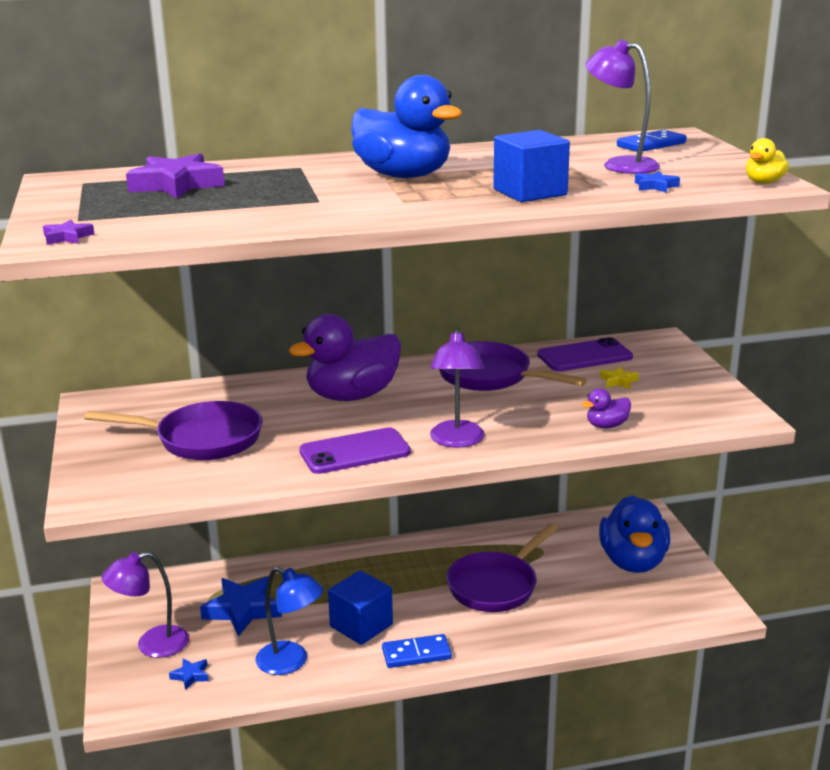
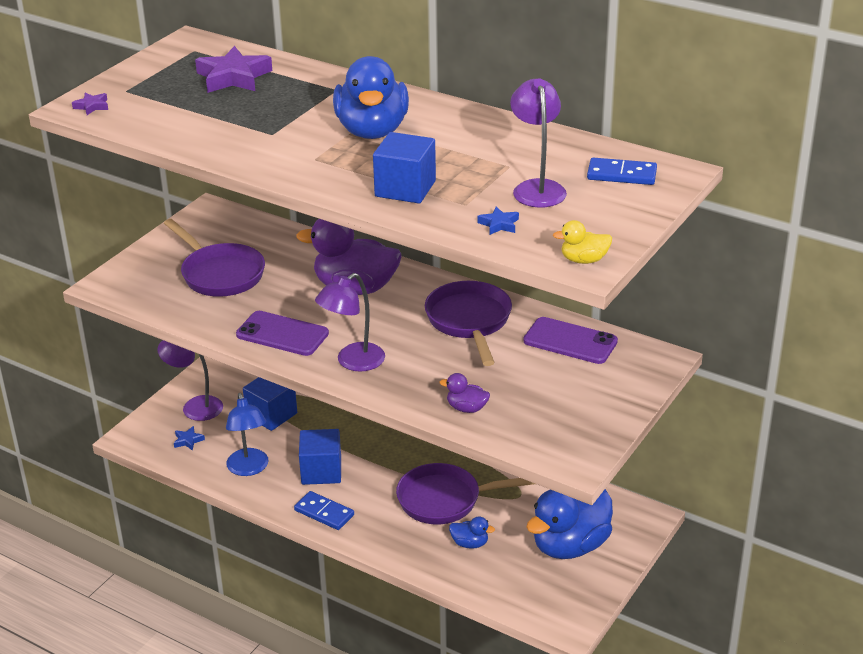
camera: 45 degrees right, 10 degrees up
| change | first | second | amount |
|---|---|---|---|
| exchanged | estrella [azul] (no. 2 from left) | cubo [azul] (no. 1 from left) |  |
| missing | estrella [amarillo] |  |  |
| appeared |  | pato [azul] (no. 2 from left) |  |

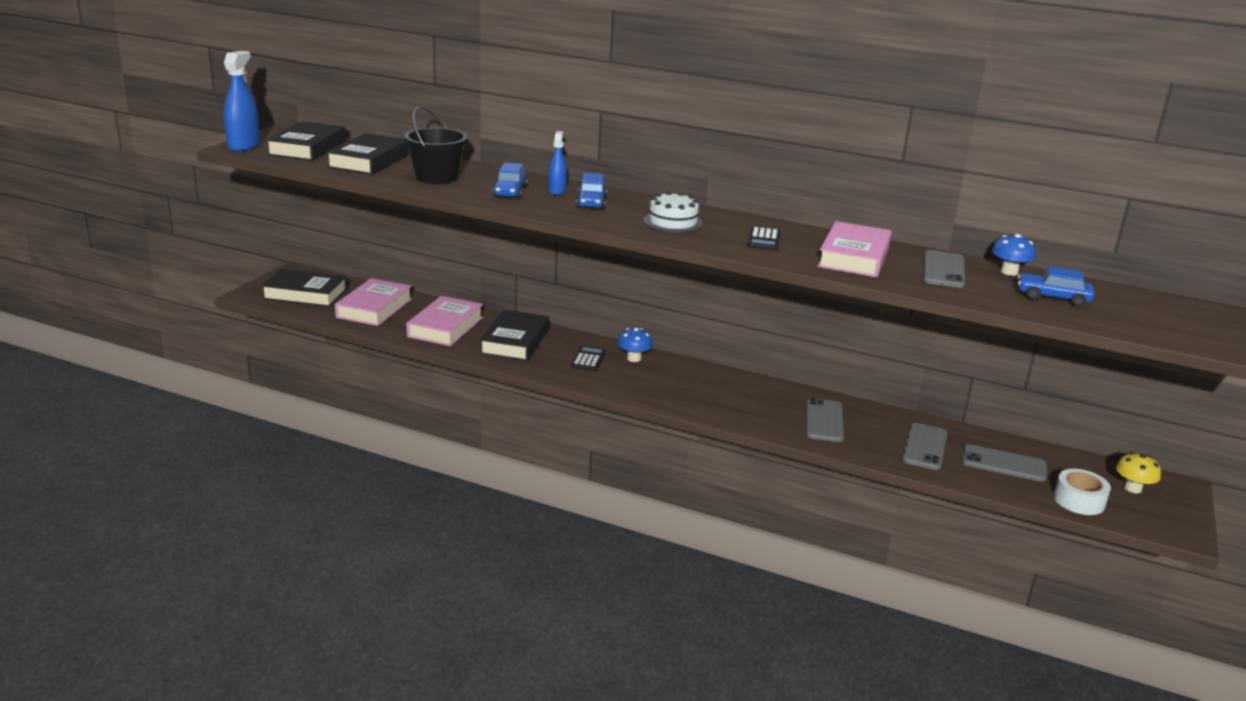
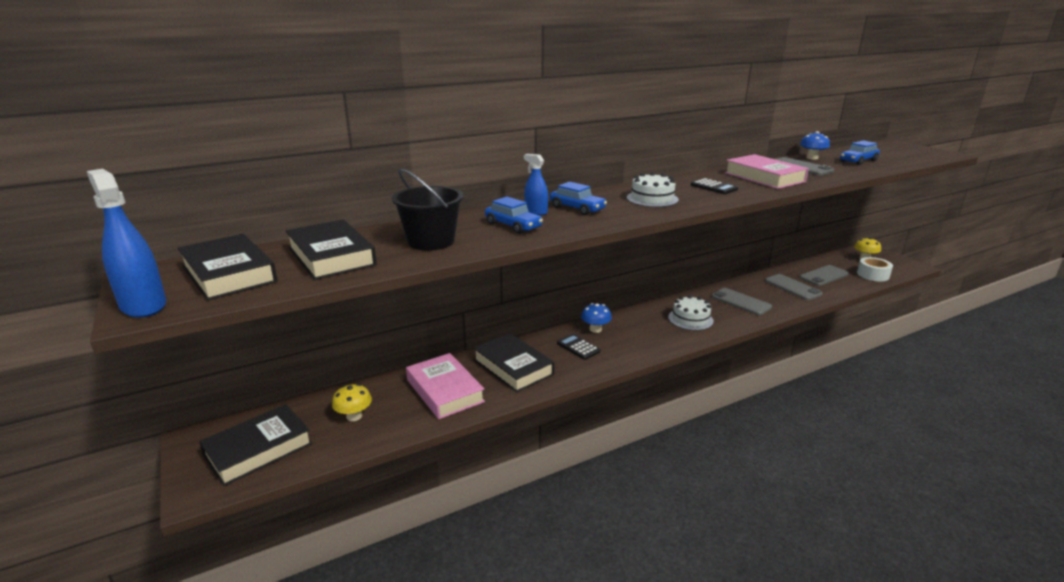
camera: 50 degrees left, 0 degrees up
| change | first | second | amount |
|---|---|---|---|
| exchanged | libro [rosa] (no. 1 from left) | seta [amarillo] (no. 1 from left) |  |
| appeared |  | tarta [blanco] (no. 2 from left) |  |

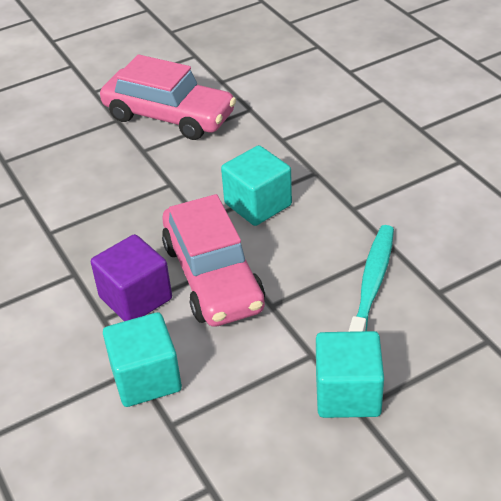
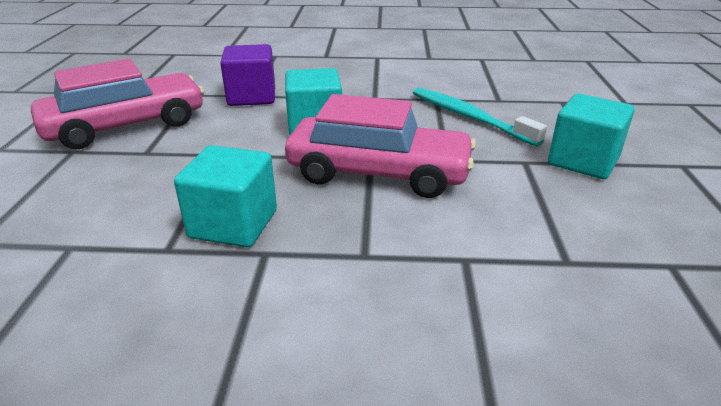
camera: 60 degrees left, 10 degrees down
| change | first | second | amount |
|---|---|---|---|
| relocated | cubo [morado] |  |  |
| relocated | cubo [turquesa] (no. 1 from left) |  |  |

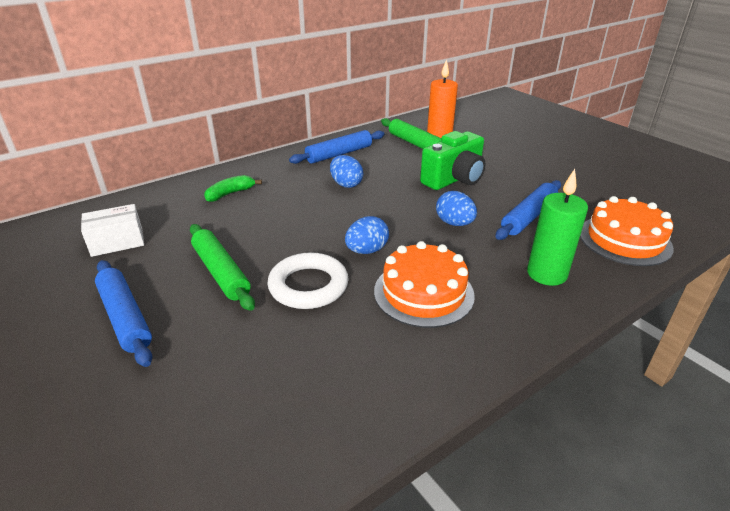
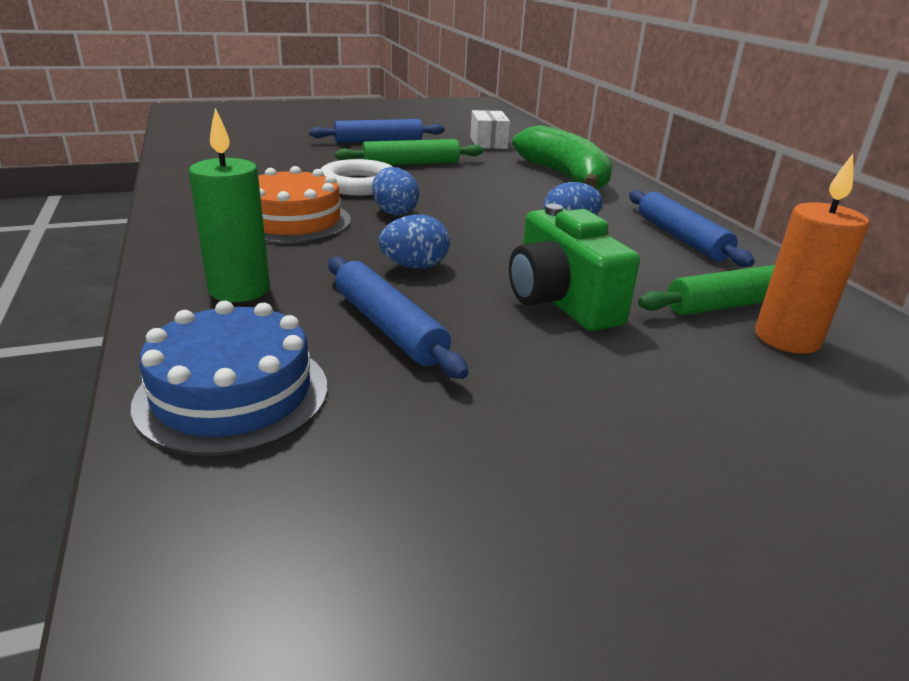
camera: 105 degrees right, 5 degrees down
| change | first | second | amount |
|---|---|---|---|
| size | plátano [verde] |  | x2.18 |
| colour | tarta [naranja] (no. 2 from left) | tarta [azul] |  |

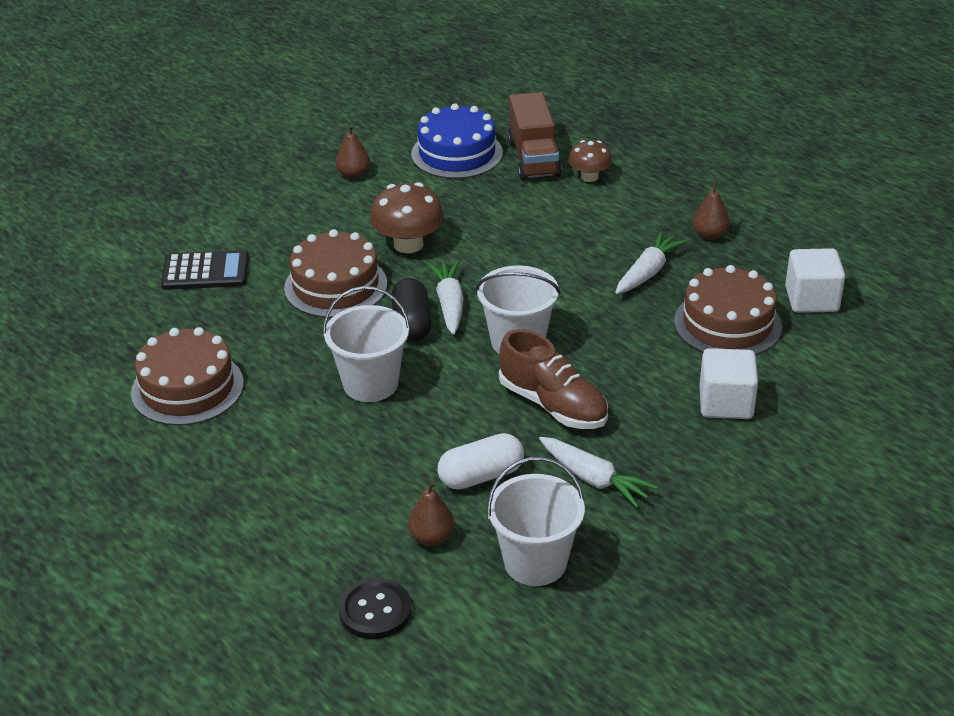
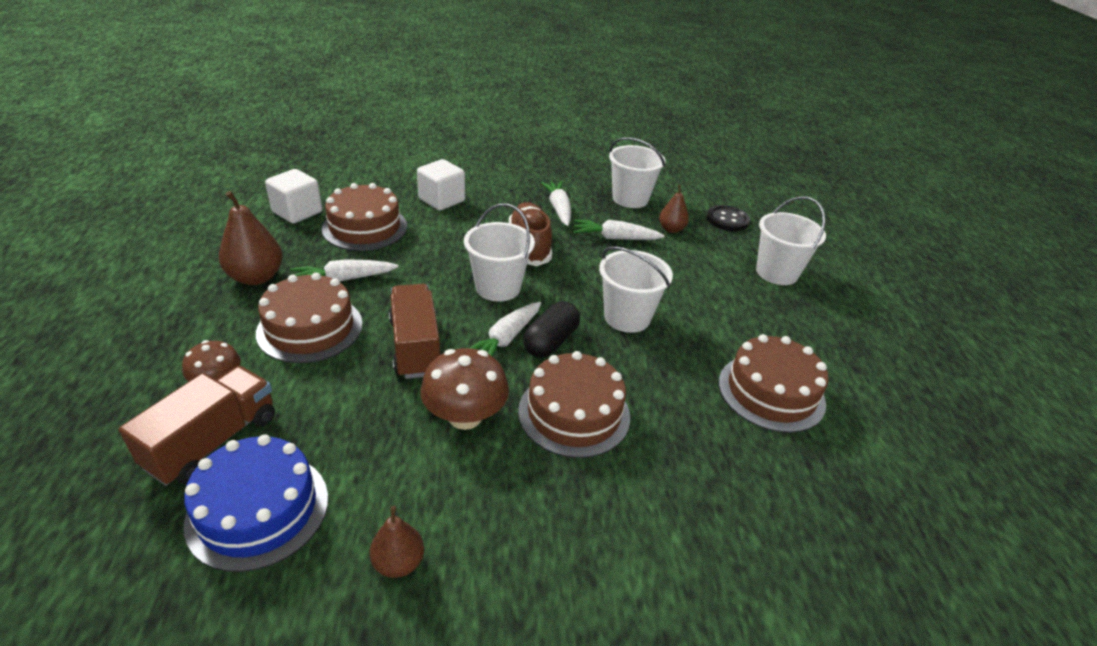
camera: 145 degrees left, 0 degrees up
| change | first | second | amount |
|---|---|---|---|
| missing | calculadora [negro] |  |  |
| exchanged | cápsula [blanco] | zanahoria [blanco] (no. 4 from left) |  |
| size | pera [marrón] (no. 3 from left in the first image) | pera [marrón] (no. 1 from left) | x1.66 |
| appeared |  | tarta [marrón] (no. 1 from left) |  |
| appeared |  | camión [marrón] (no. 2 from left) |  |
| appeared |  | balde [blanco] (no. 4 from left) |  |

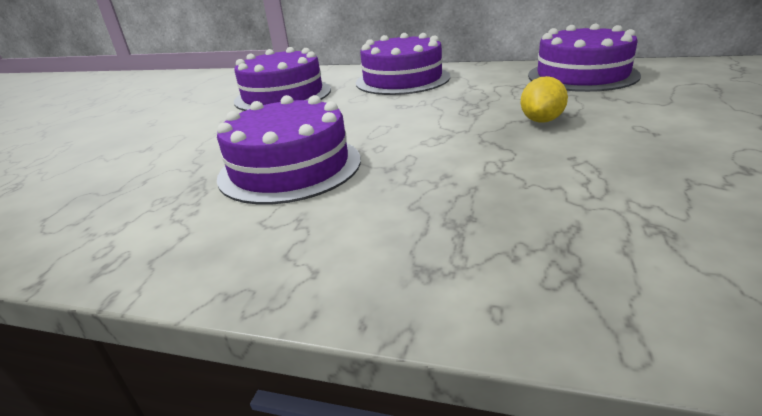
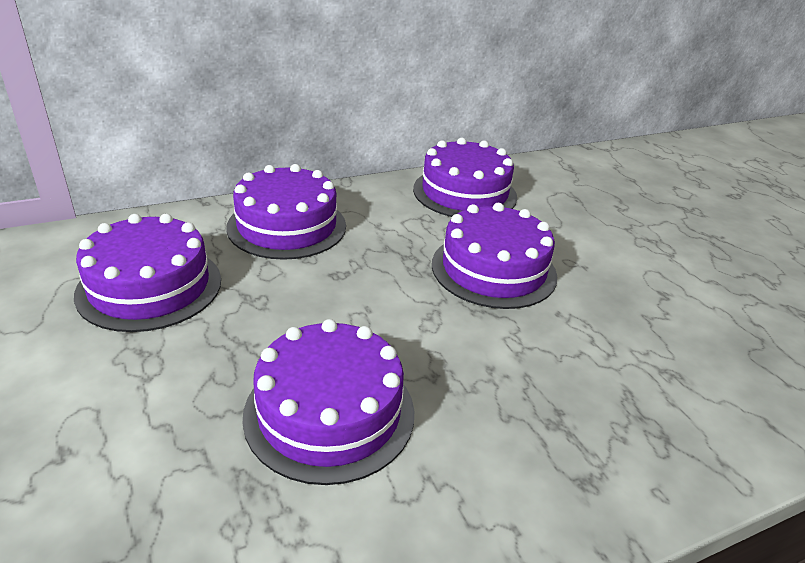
camera: 45 degrees left, 5 degrees up
| change | first | second | amount |
|---|---|---|---|
| exchanged | limón [amarillo] | tarta [morado] (no. 5 from left) |  |

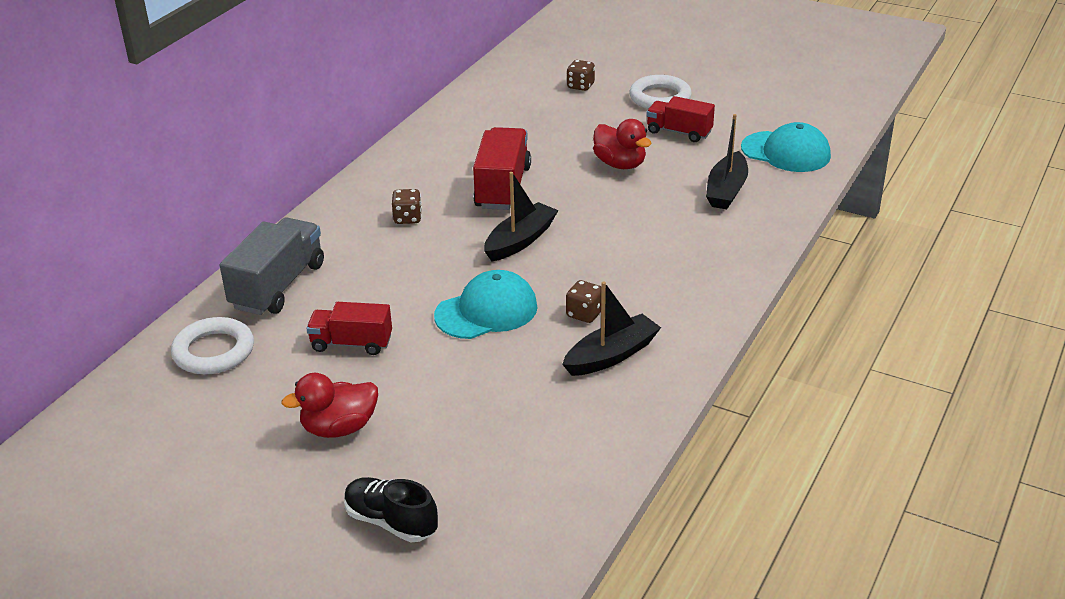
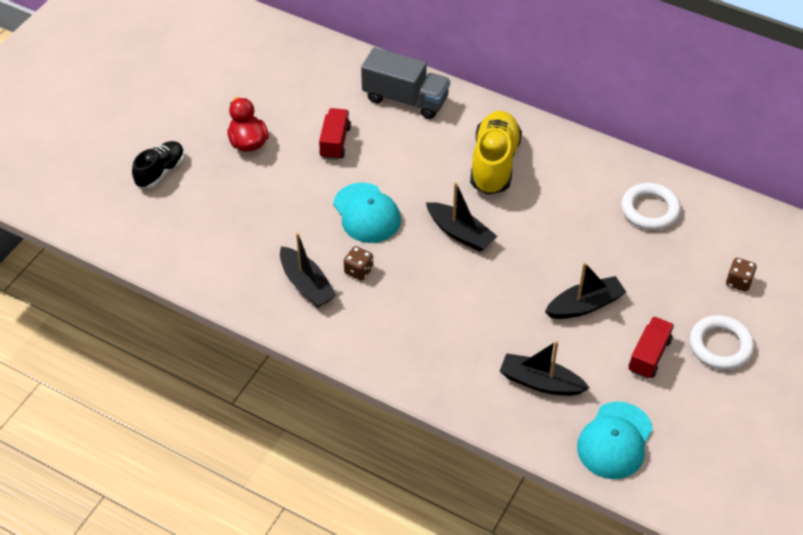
camera: 90 degrees right, 15 degrees up
| change | first | second | amount |
|---|---|---|---|
| relocated | anillo [blanco] (no. 1 from left) |  |  |
| exchanged | dado [marrón] (no. 1 from left) | zapato [amarillo] |  |
| missing | camión [rojo] (no. 2 from left) |  |  |
| exchanged | pato [rojo] (no. 2 from left) | barco [negro] (no. 4 from left) |  |

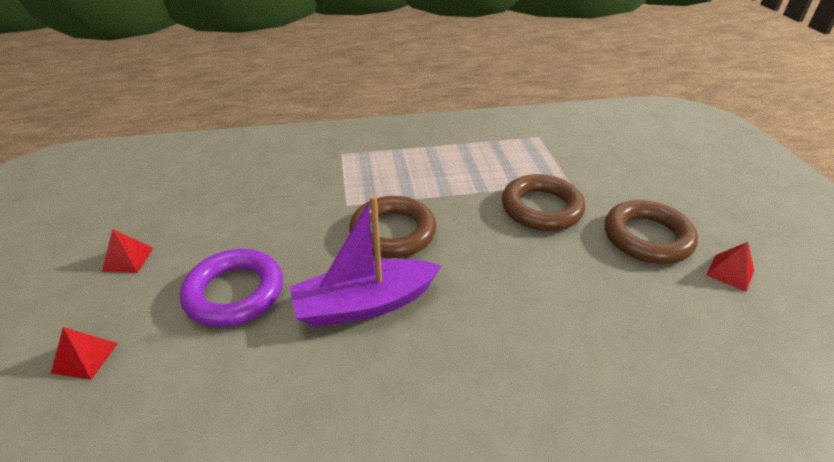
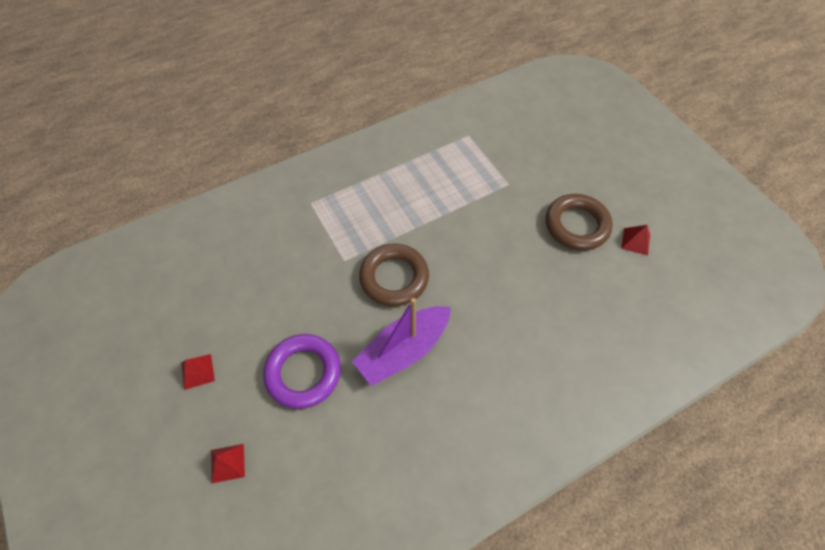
camera: 20 degrees left, 20 degrees up
| change | first | second | amount |
|---|---|---|---|
| missing | anillo [marrón] (no. 2 from left) |  |  |

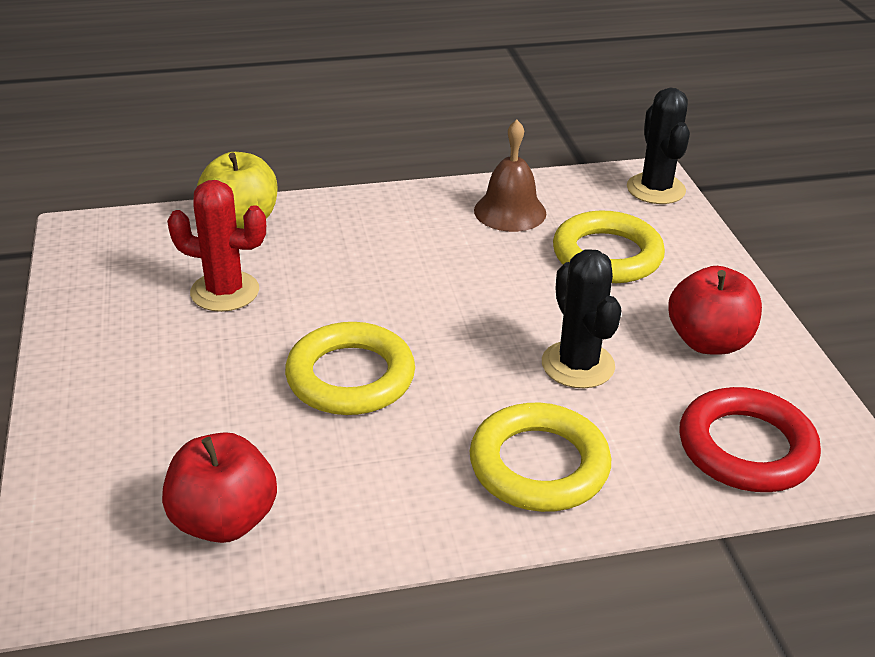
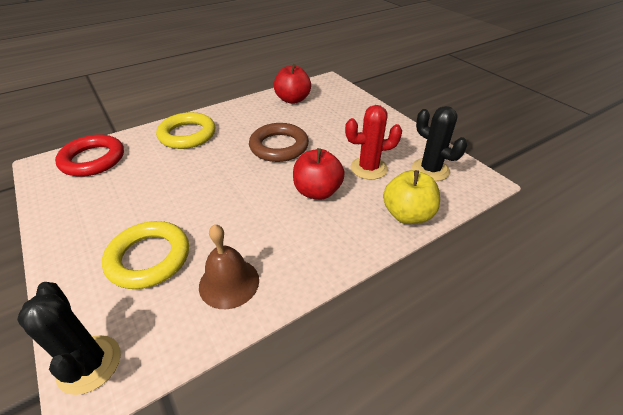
camera: 160 degrees right, 5 degrees up
| change | first | second | amount |
|---|---|---|---|
| colour | anillo [amarillo] (no. 1 from left) | anillo [marrón] |  |
| relocated | cactus [negro] (no. 1 from left in the first image) | cactus [negro] (no. 2 from left) |  |
| relocated | manzana [rojo] (no. 2 from left) |  |  |

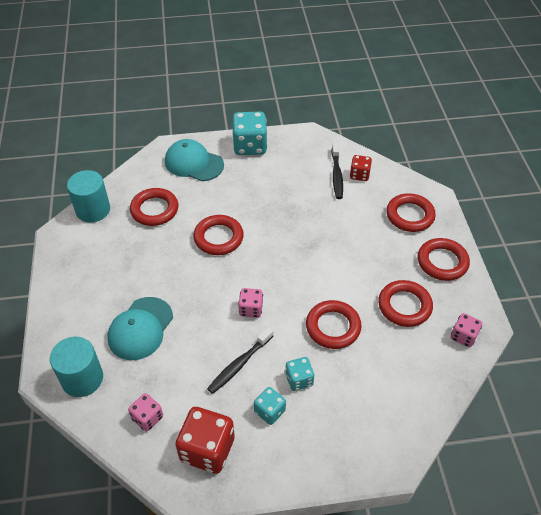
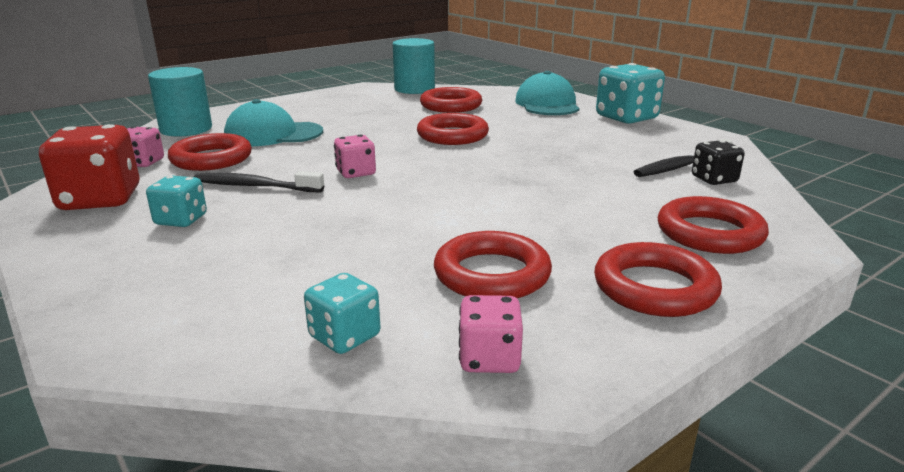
camera: 60 degrees right, 25 degrees down
| change | first | second | amount |
|---|---|---|---|
| relocated | dado [turquesa] (no. 3 from left in the first image) | dado [turquesa] (no. 2 from left) |  |
| relocated | anillo [rojo] (no. 3 from left in the first image) | anillo [rojo] (no. 1 from left) |  |
| colour | dado [rojo] (no. 2 from left) | dado [negro] |  |

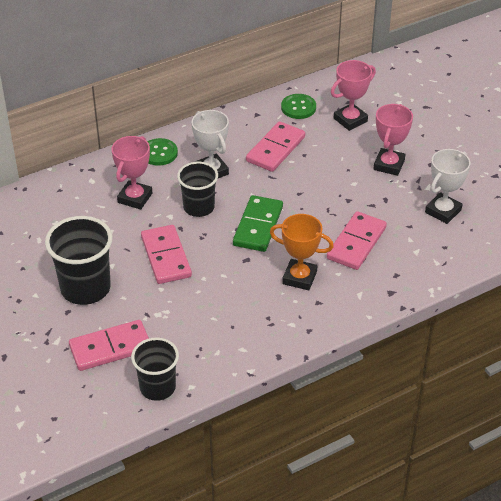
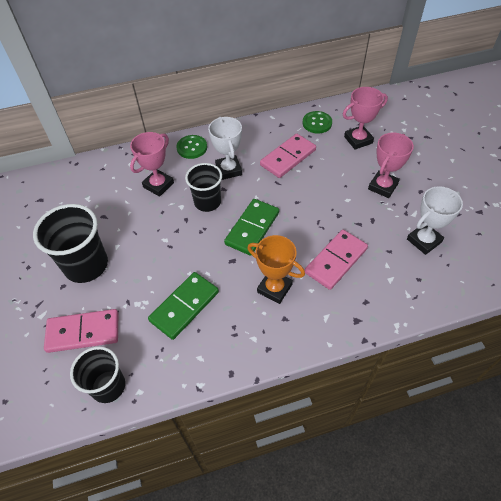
camera: 15 degrees right, 10 degrees up
| change | first | second | amount |
|---|---|---|---|
| missing | ficha de dominó [rosa] (no. 2 from left) |  |  |
| appeared |  | ficha de dominó [verde] (no. 1 from left) |  |

